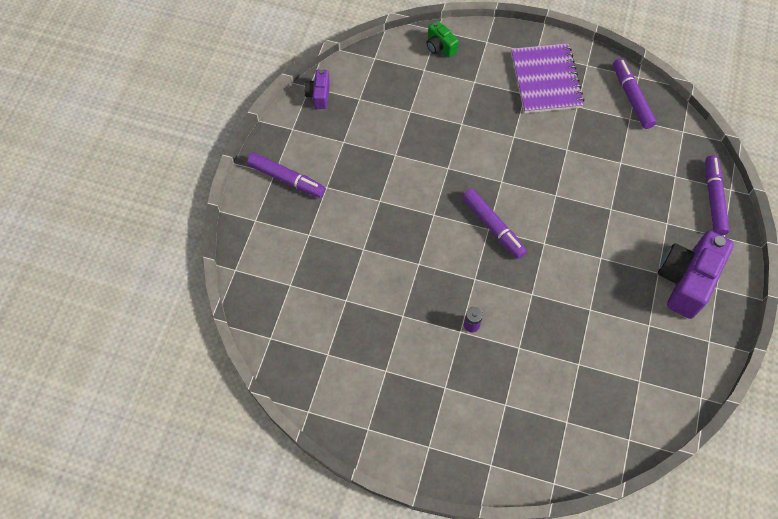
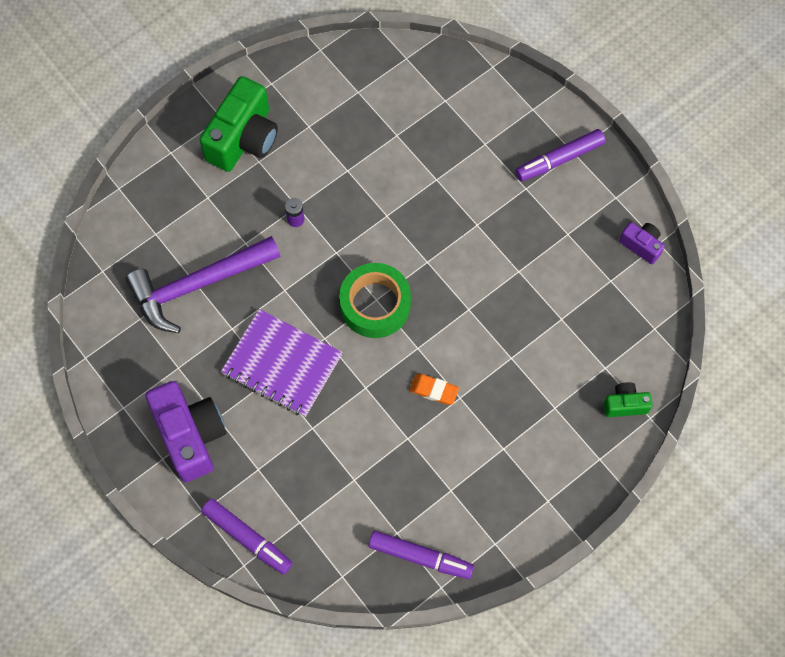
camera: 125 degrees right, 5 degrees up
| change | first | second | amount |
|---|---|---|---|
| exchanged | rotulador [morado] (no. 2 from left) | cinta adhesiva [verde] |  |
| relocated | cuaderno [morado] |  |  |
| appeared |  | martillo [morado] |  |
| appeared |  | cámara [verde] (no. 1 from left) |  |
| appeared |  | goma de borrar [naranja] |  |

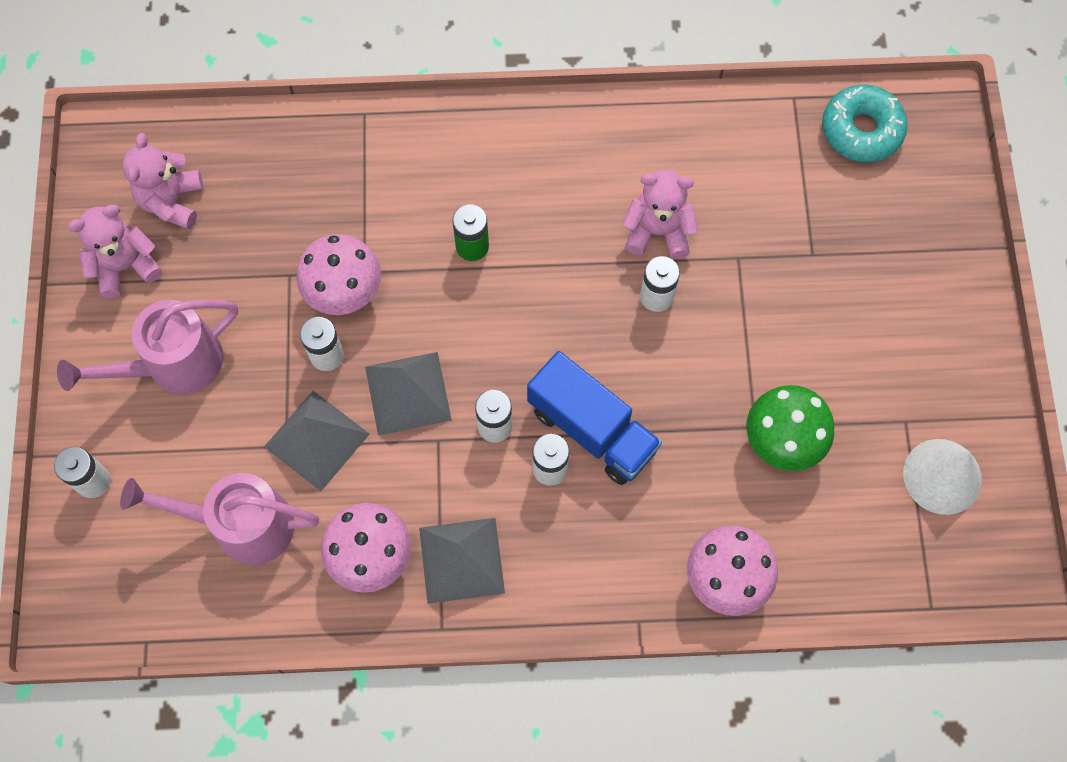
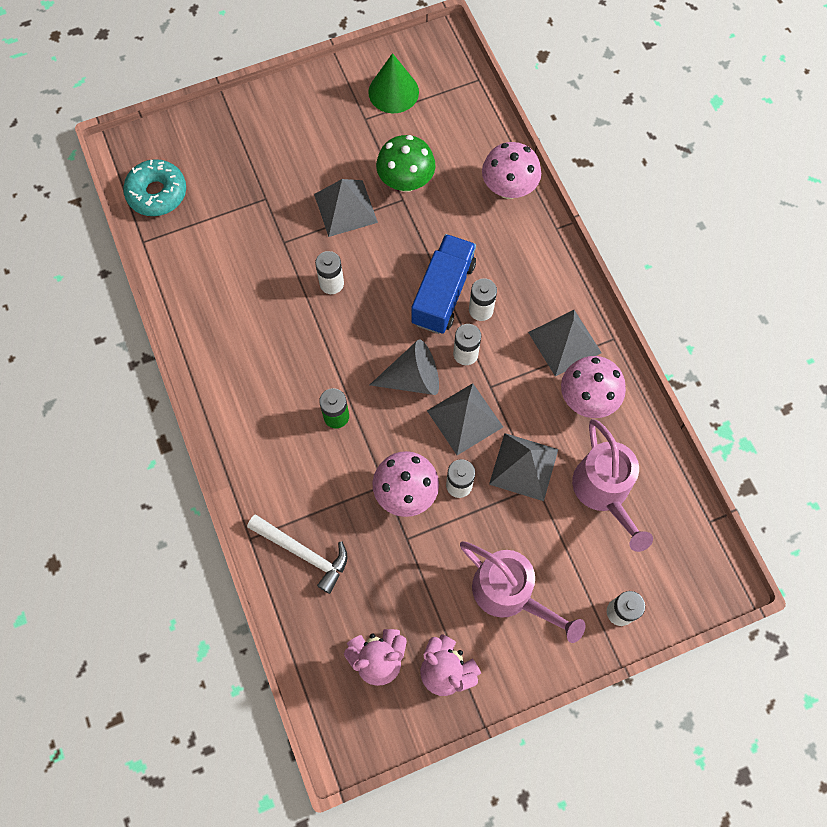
camera: 110 degrees left, 0 degrees up
| change | first | second | amount |
|---|---|---|---|
| missing | osito [rosa] (no. 3 from left) |  |  |
| colour | cono [blanco] | cono [verde] |  |
| appeared |  | martillo [blanco] |  |
| appeared |  | pirámide [gris] (no. 1 from left) |  |
| appeared |  | cono [gris] |  |

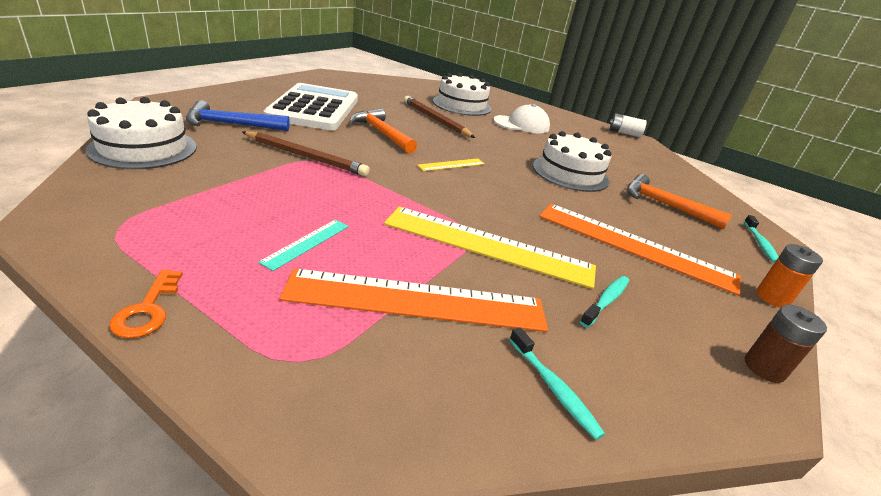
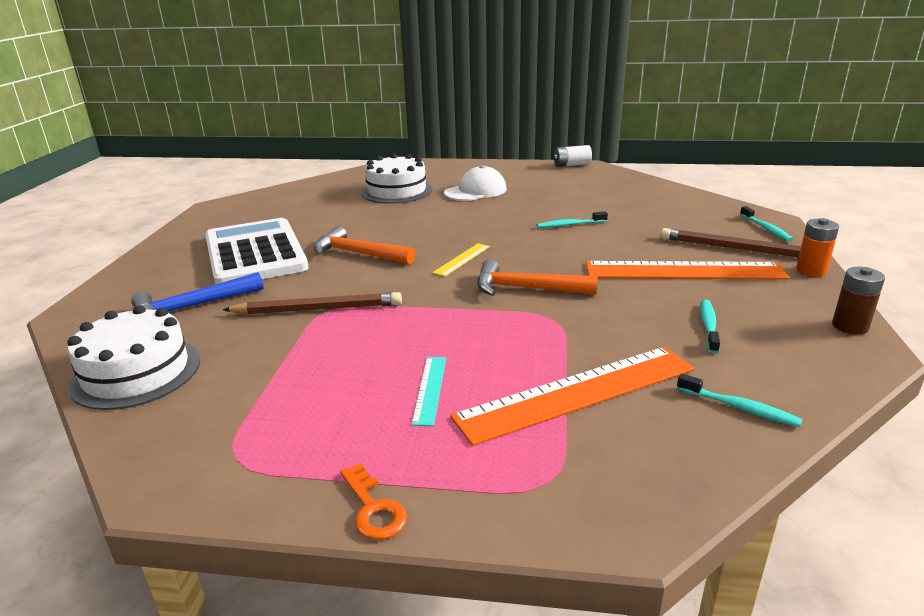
camera: 20 degrees left, 5 degrees down
| change | first | second | amount |
|---|---|---|---|
| missing | regla [amarillo] (no. 2 from left) |  |  |
| relocated | lápiz [marrón] (no. 2 from left) |  |  |
| exchanged | tarta [blanco] (no. 3 from left) | cepillo de dientes [turquesa] (no. 1 from left) |  |
| relocated | martillo [naranja] (no. 2 from left) |  |  |

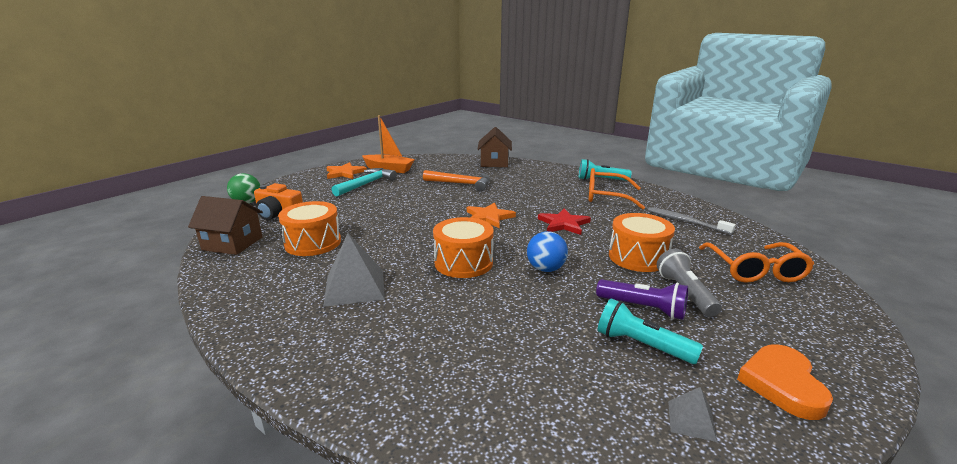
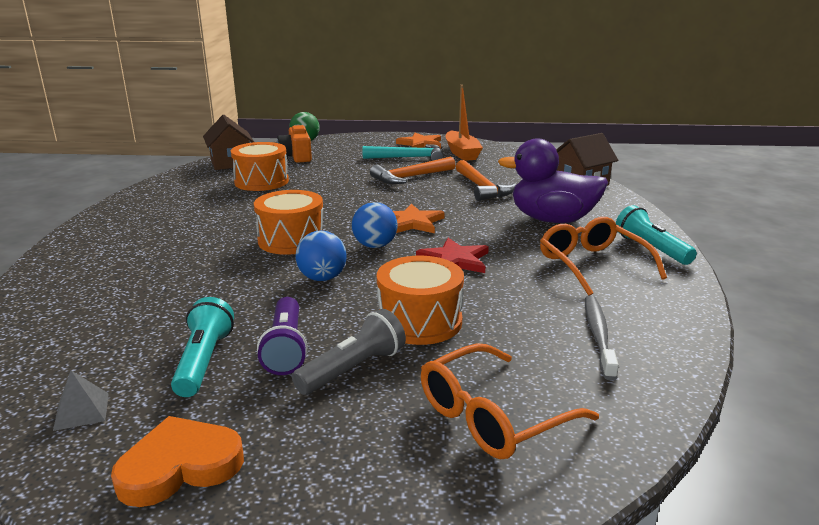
camera: 55 degrees right, 0 degrees up
| change | first | second | amount |
|---|---|---|---|
| missing | pirámide [gris] (no. 1 from left) |  |  |
| appeared |  | pelota [azul] (no. 2 from left) |  |
| appeared |  | martillo [naranja] (no. 1 from left) |  |
| appeared |  | pato [morado] |  |

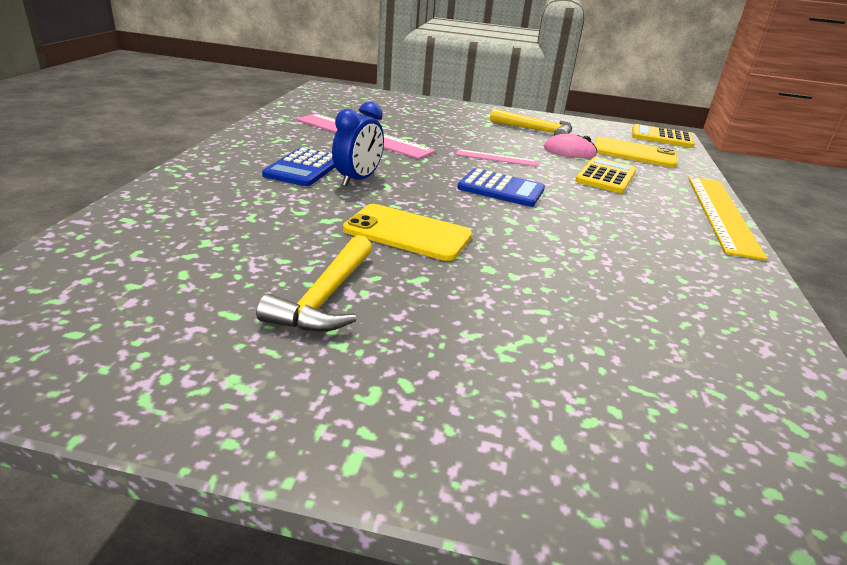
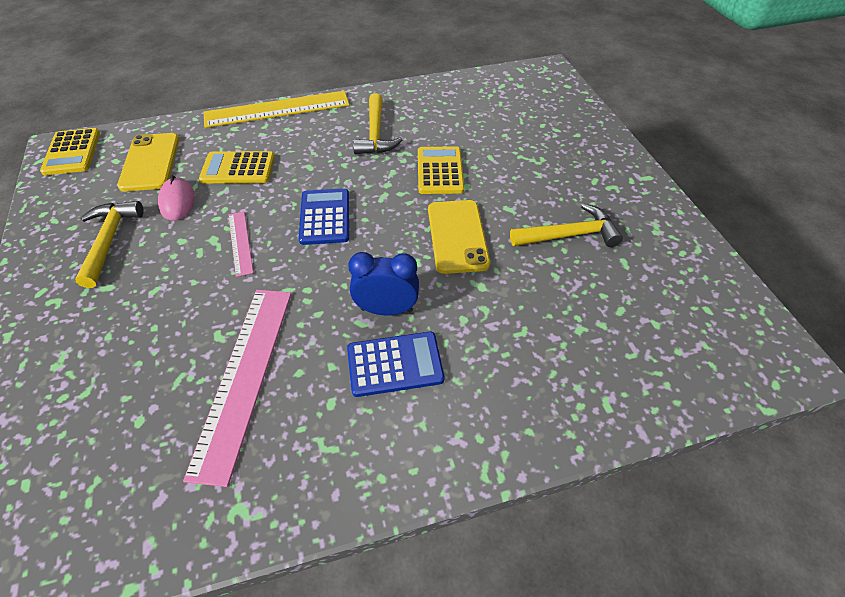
camera: 115 degrees left, 20 degrees up
| change | first | second | amount |
|---|---|---|---|
| appeared |  | martillo [amarillo] (no. 2 from left) |  |
| appeared |  | calculadora [amarillo] (no. 3 from left) |  |

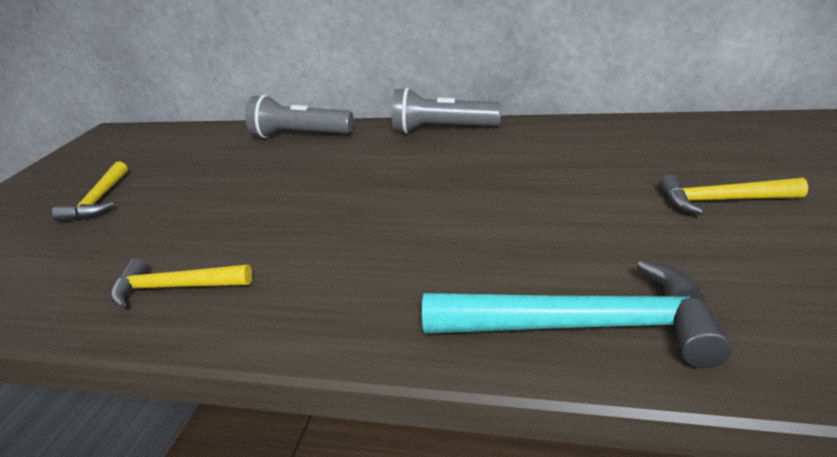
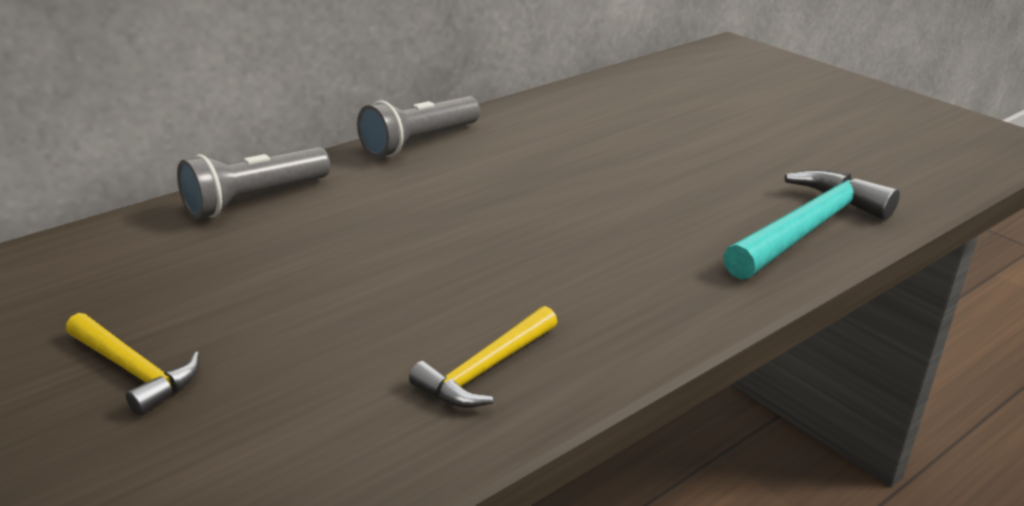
camera: 55 degrees left, 0 degrees up
| change | first | second | amount |
|---|---|---|---|
| missing | martillo [amarillo] (no. 3 from left) |  |  |

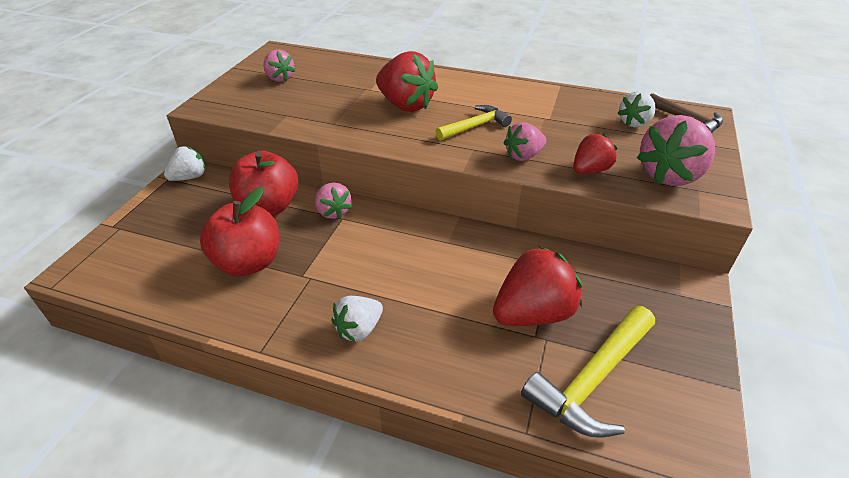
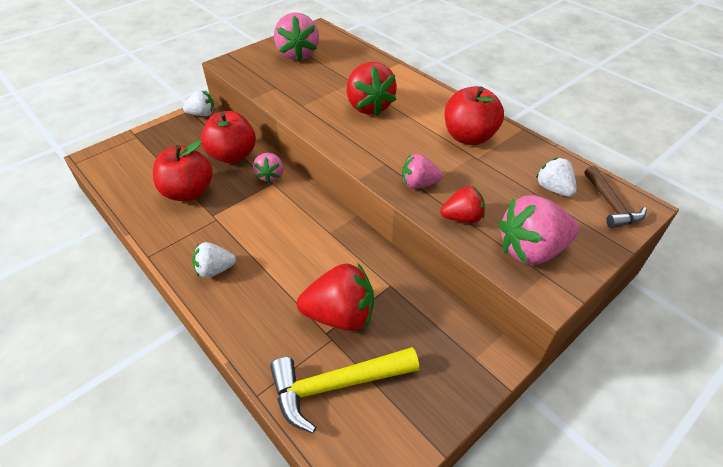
camera: 30 degrees right, 5 degrees up
| change | first | second | amount |
|---|---|---|---|
| size | fresa [rosa] (no. 1 from left in the first image) | fresa [rosa] (no. 2 from left) | x1.70 |
| missing | martillo [amarillo] (no. 1 from left) |  |  |
| spun | fresa [blanco] (no. 3 from left) |  | 75 degrees clockwise |
| appeared |  | manzana [rojo] (no. 3 from left) |  |

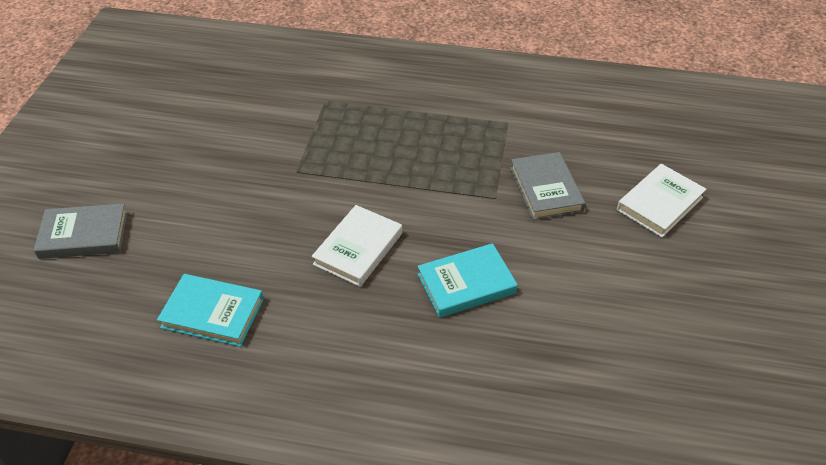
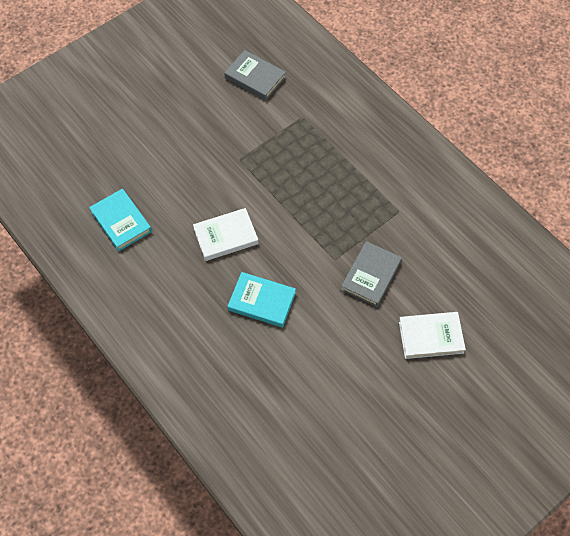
camera: 40 degrees right, 15 degrees up
| change | first | second | amount |
|---|---|---|---|
| relocated | libro [gris] (no. 1 from left) |  |  |

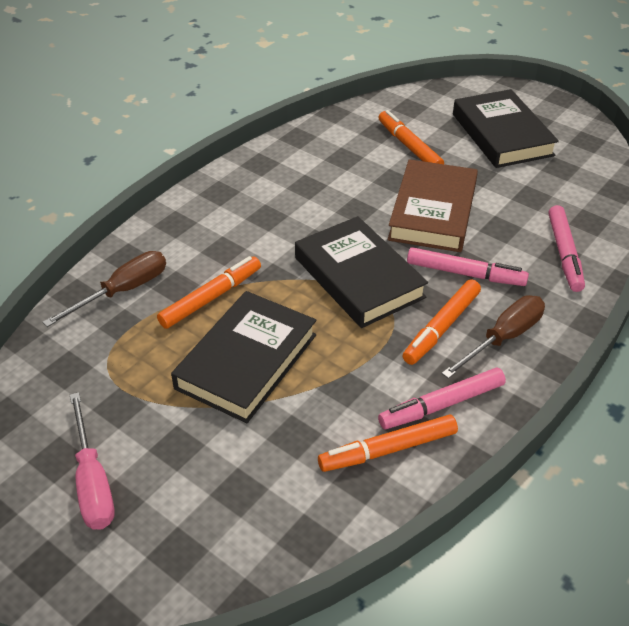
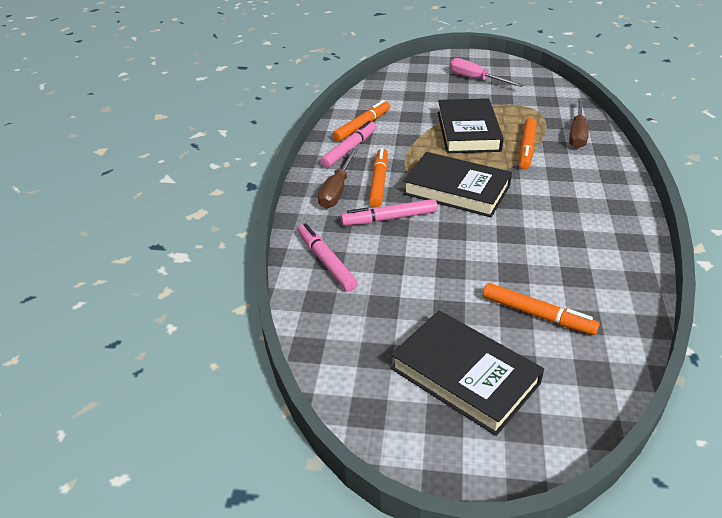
camera: 150 degrees right, 5 degrees down
| change | first | second | amount |
|---|---|---|---|
| missing | libro [marrón] |  |  |

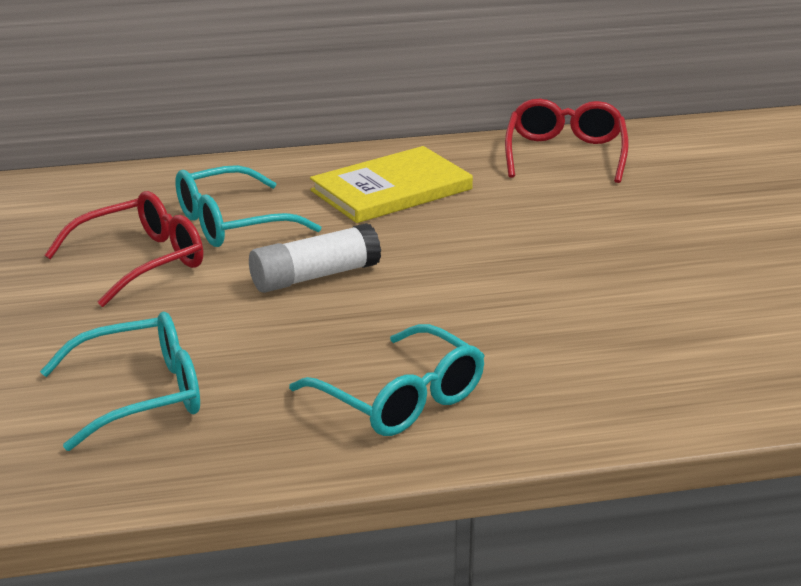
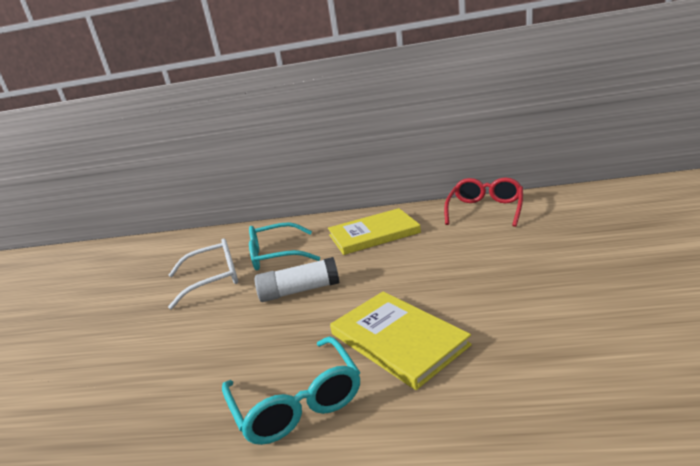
camera: 20 degrees right, 5 degrees down
| change | first | second | amount |
|---|---|---|---|
| missing | gafas [turquesa] (no. 1 from left) |  |  |
| colour | gafas [rojo] (no. 1 from left) | gafas [blanco] |  |
| appeared |  | libro [amarillo] (no. 2 from left) |  |

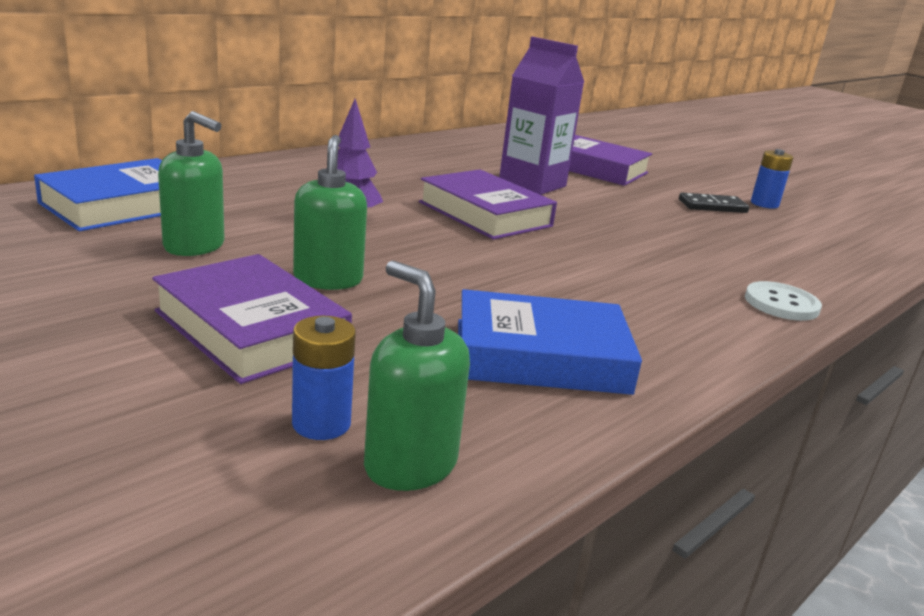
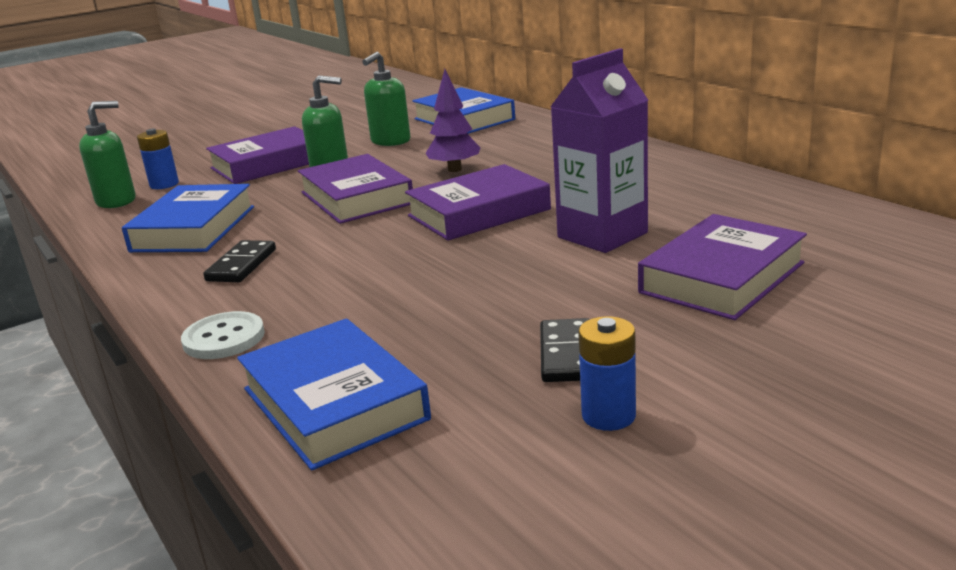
camera: 105 degrees right, 0 degrees up
| change | first | second | amount |
|---|---|---|---|
| appeared |  | ficha de dominó [negro] (no. 1 from left) |  |
| appeared |  | libro [azul] (no. 2 from left) |  |
| appeared |  | libro [morado] (no. 2 from left) |  |

